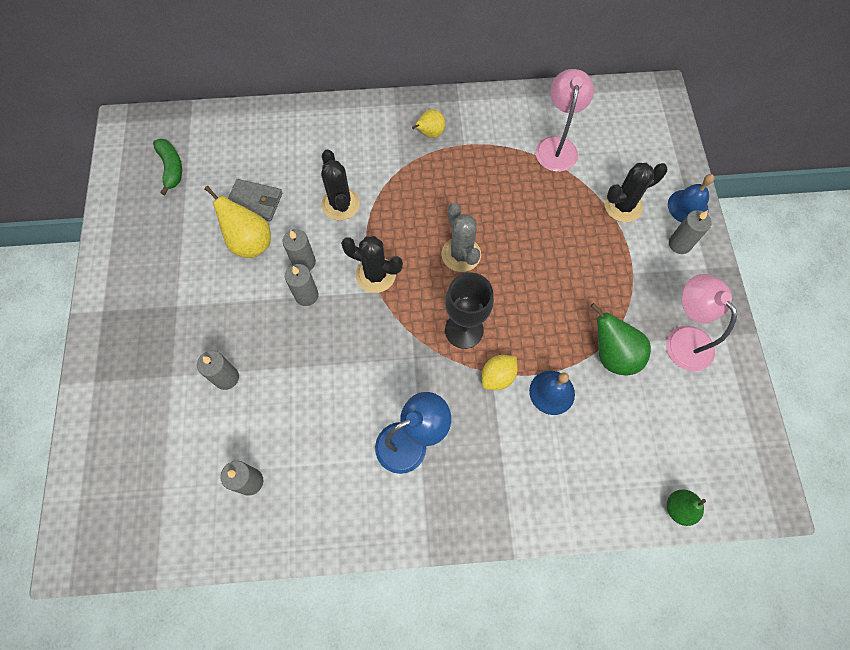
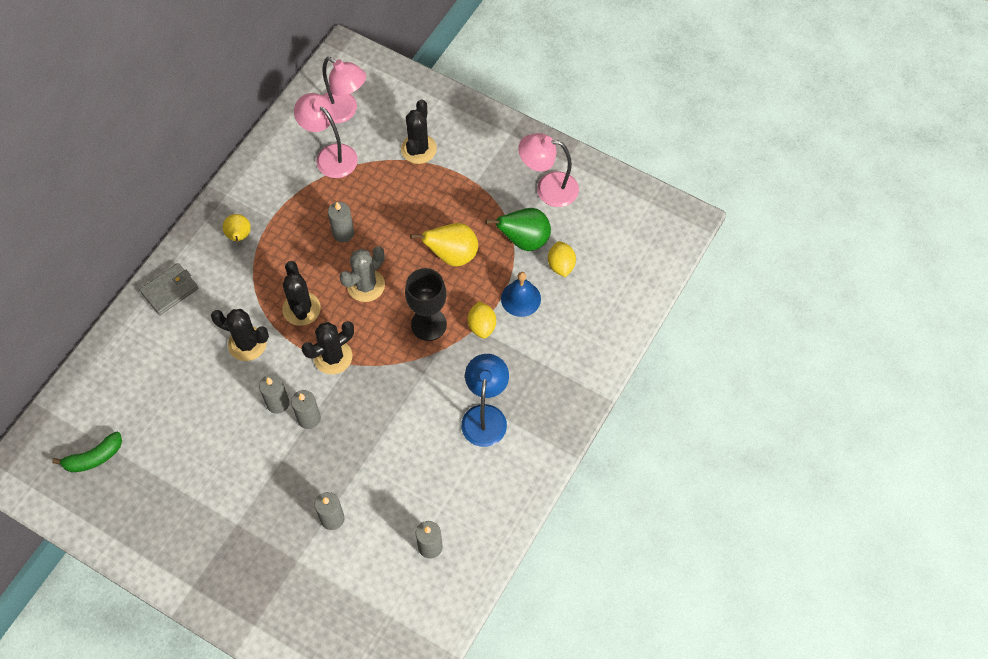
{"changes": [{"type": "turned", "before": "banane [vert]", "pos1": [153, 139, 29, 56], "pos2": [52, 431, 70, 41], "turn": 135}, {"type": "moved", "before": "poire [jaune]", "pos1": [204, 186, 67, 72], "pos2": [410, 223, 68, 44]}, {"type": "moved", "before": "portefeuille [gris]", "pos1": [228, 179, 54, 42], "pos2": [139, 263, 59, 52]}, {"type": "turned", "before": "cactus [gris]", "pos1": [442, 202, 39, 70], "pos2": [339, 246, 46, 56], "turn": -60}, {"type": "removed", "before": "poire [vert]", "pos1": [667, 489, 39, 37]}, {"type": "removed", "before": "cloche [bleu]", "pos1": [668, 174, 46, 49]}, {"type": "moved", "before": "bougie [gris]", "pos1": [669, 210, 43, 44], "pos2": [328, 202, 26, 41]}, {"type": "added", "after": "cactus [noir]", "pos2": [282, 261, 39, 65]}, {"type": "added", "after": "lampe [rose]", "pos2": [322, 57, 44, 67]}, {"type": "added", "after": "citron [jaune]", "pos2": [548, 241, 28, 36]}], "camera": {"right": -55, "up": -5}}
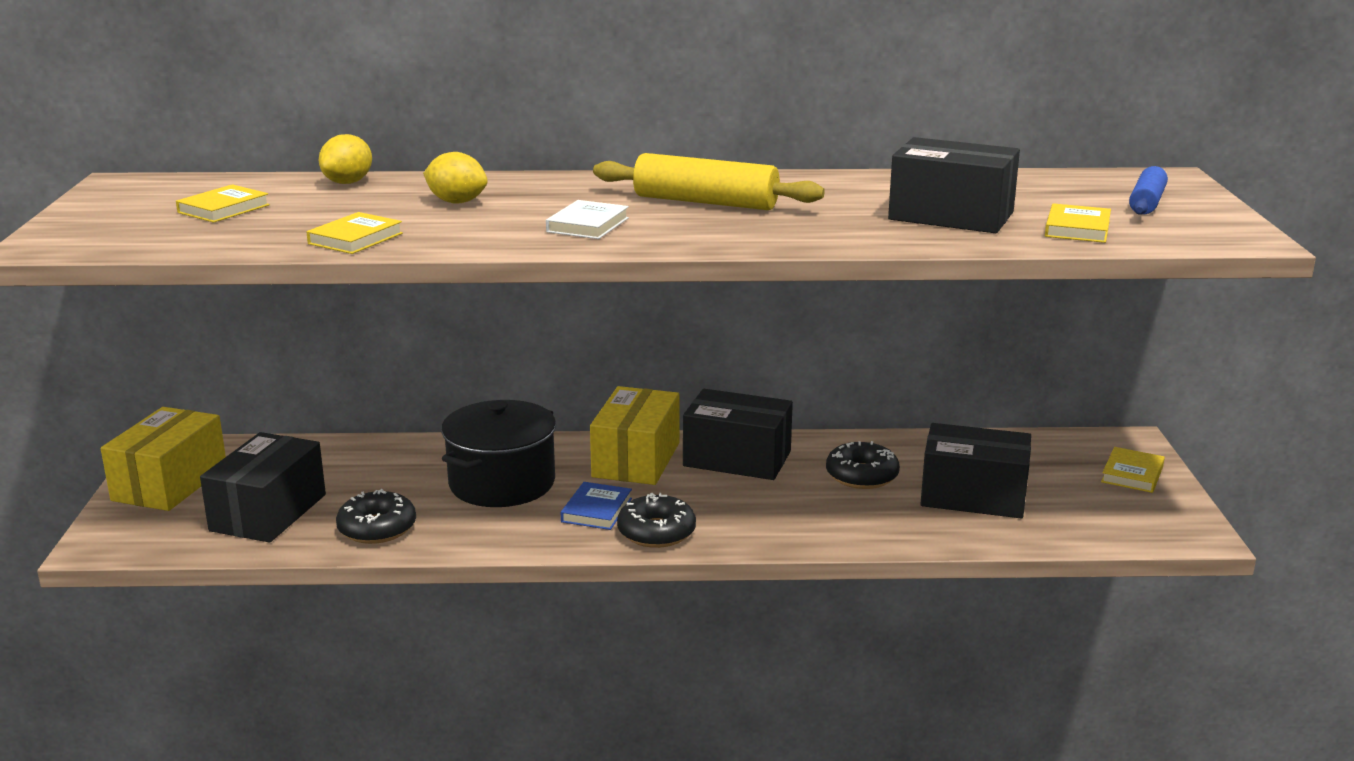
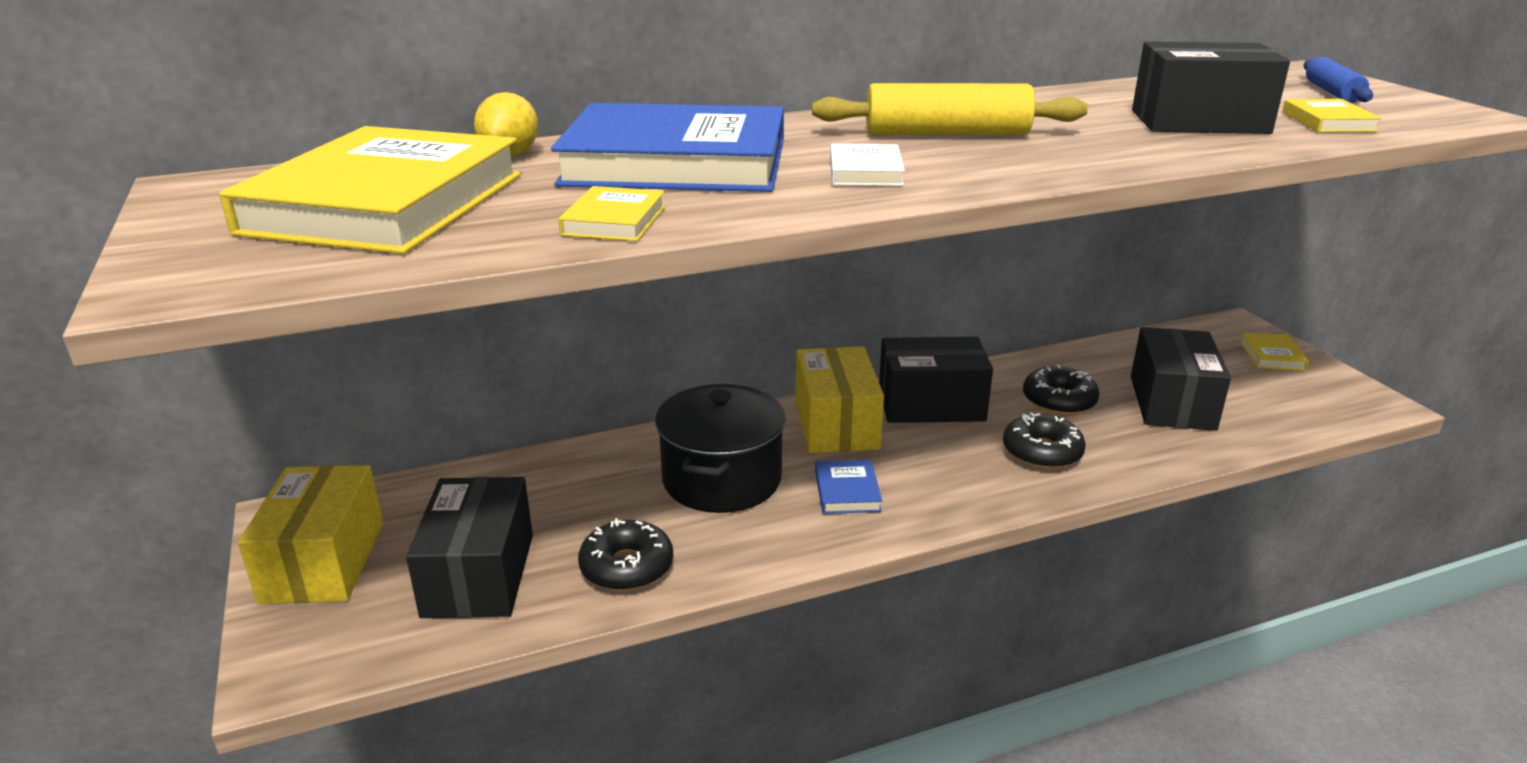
{"changes": [{"type": "resized", "before": "livre [jaune]", "pos1": [176, 184, 94, 39], "pos2": [219, 126, 302, 128], "scale": 2.45}, {"type": "replaced", "before": "citron [jaune]", "after": "livre [bleu]", "pos1": [423, 152, 65, 52], "pos2": [551, 103, 233, 89]}, {"type": "moved", "before": "beignet [noir]", "pos1": [617, 493, 79, 55], "pos2": [1003, 412, 83, 57]}, {"type": "turned", "before": "boîte [noir]", "pos1": [920, 423, 111, 96], "pos2": [1131, 327, 100, 104], "turn": -75}], "camera": {"right": -20, "up": 5}}
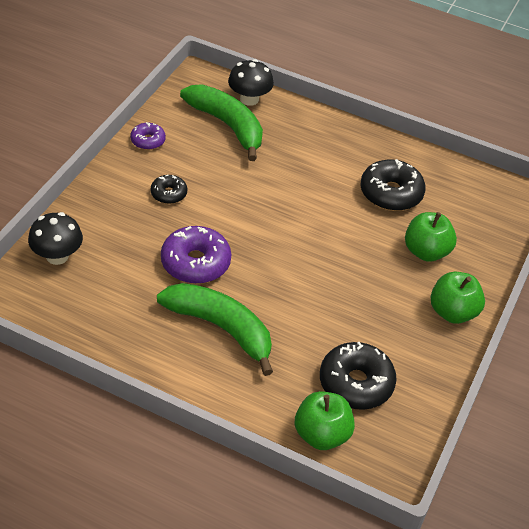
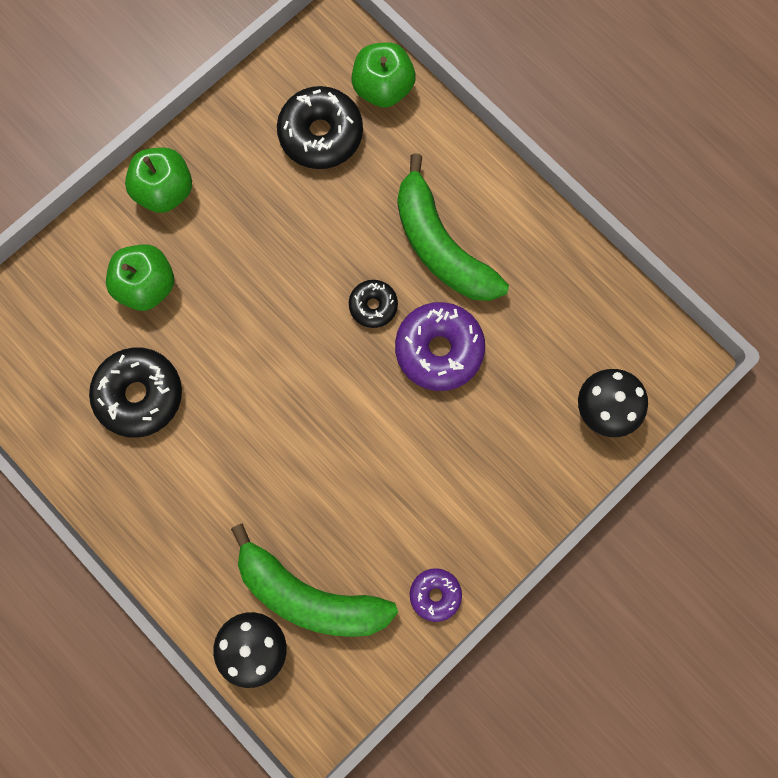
{"changes": [{"type": "moved", "before": "beignet [noir]", "pos1": [151, 175, 36, 29], "pos2": [349, 280, 49, 48]}, {"type": "turned", "before": "banane [vert]", "pos1": [180, 84, 83, 77], "pos2": [231, 523, 167, 114], "turn": -45}], "camera": {"right": -155, "up": 30}}
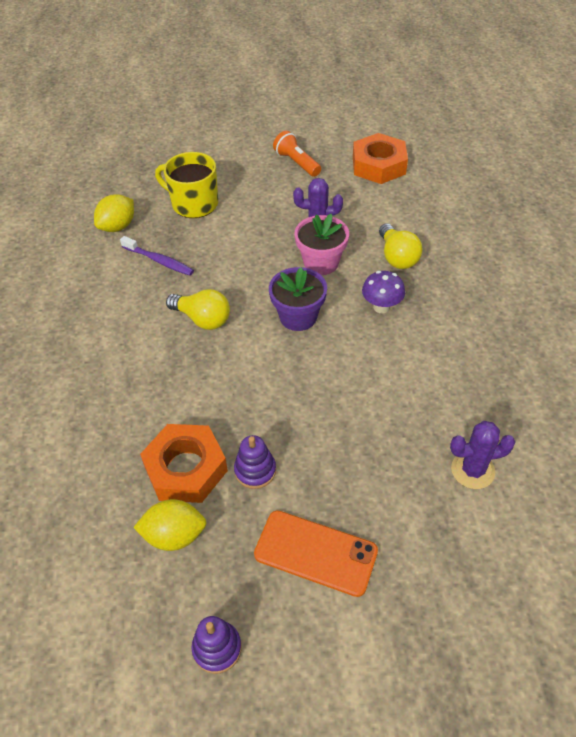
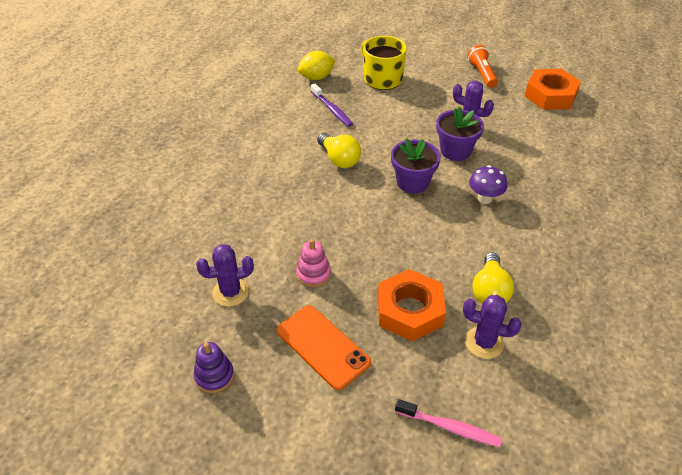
{"changes": [{"type": "replaced", "before": "citron [jaune]", "after": "cactus [violet]", "pos1": [133, 499, 74, 52], "pos2": [196, 244, 58, 63]}, {"type": "moved", "before": "écrou [orange]", "pos1": [140, 424, 88, 79], "pos2": [378, 269, 68, 73]}, {"type": "recoloured", "before": "jouet à empiler [violet]", "after": "jouet à empiler [rose]", "pos1": [234, 435, 42, 54], "pos2": [296, 239, 35, 48]}, {"type": "recoloured", "before": "pot de fleurs [rose]", "after": "pot de fleurs [violet]", "pos1": [295, 214, 54, 61], "pos2": [436, 107, 48, 54]}, {"type": "moved", "before": "ampoule [jaune]", "pos1": [379, 223, 44, 46], "pos2": [472, 252, 42, 52]}, {"type": "added", "after": "brosse à dents [rose]", "pos2": [395, 399, 107, 48]}], "camera": {"right": 25, "up": -5}}
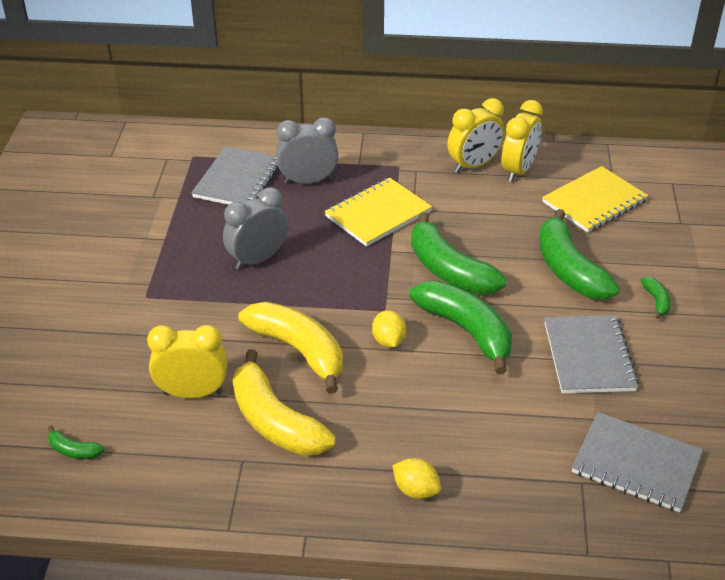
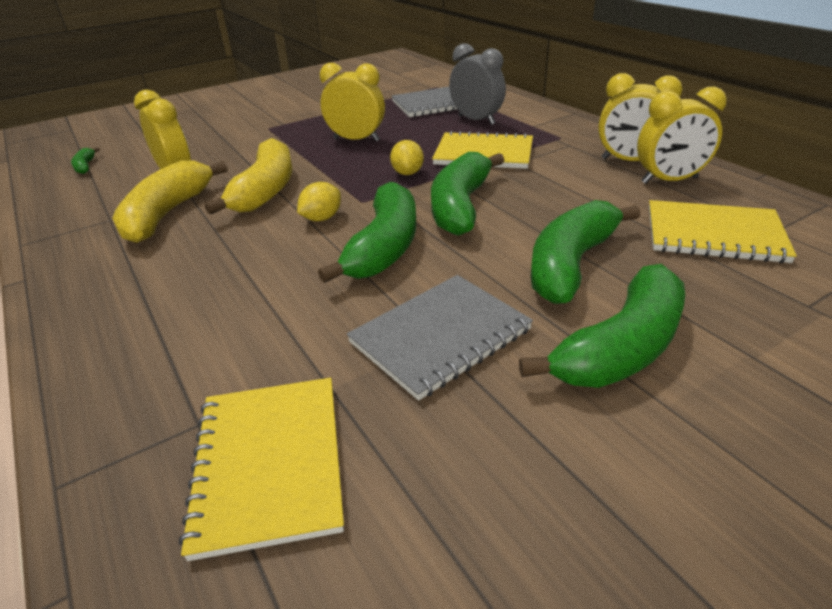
{"changes": [{"type": "recoloured", "before": "réveil [gris]", "after": "réveil [jaune]", "pos1": [223, 187, 65, 83], "pos2": [320, 63, 65, 78]}, {"type": "moved", "before": "citron [jaune]", "pos1": [392, 458, 49, 41], "pos2": [390, 140, 34, 35]}, {"type": "recoloured", "before": "carnet [gris]", "after": "carnet [jaune]", "pos1": [572, 412, 131, 100], "pos2": [179, 378, 165, 183]}, {"type": "resized", "before": "banane [vert]", "pos1": [640, 277, 31, 42], "pos2": [519, 264, 166, 124], "scale": 2.34}], "camera": {"right": 55, "up": -5}}
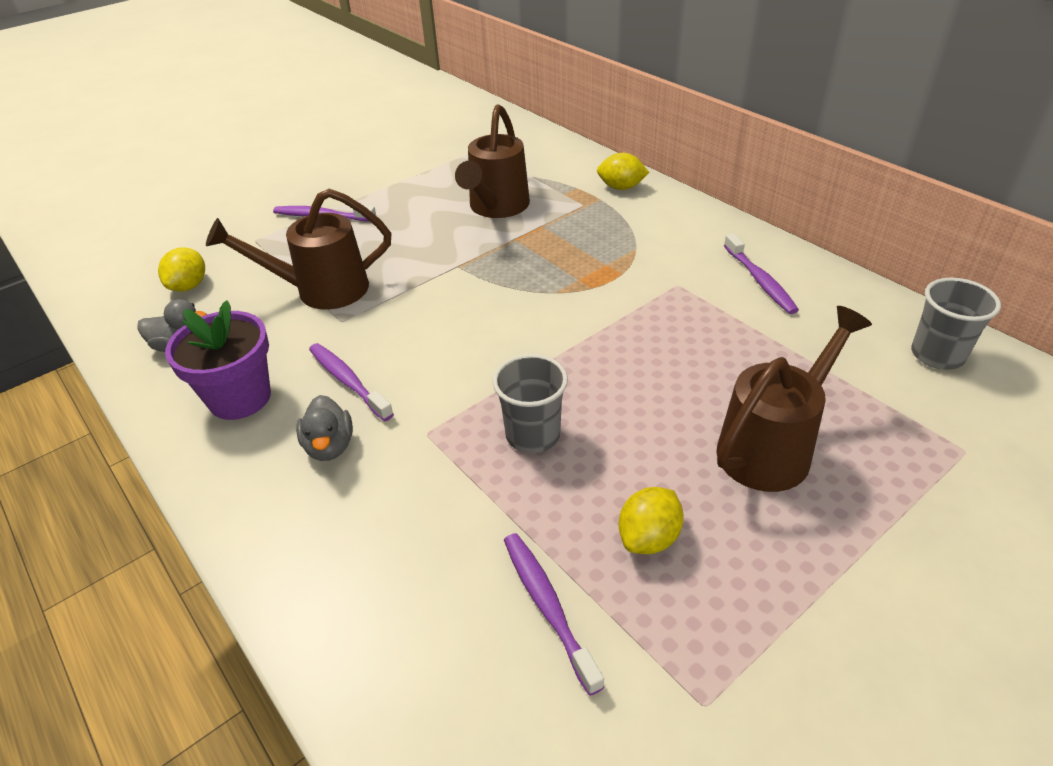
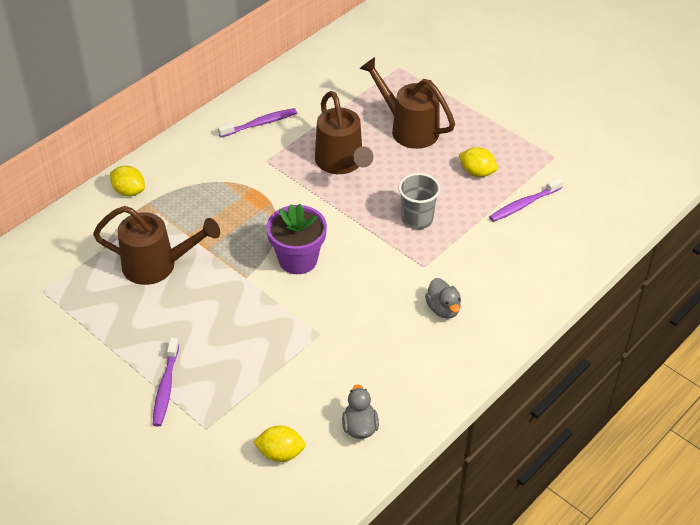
{"changes": [{"type": "moved", "before": "pot de fleurs [violet]", "pos1": [165, 300, 106, 120], "pos2": [267, 204, 60, 70]}, {"type": "moved", "before": "arrosoir [marron]", "pos1": [206, 189, 185, 121], "pos2": [315, 91, 58, 83]}, {"type": "turned", "before": "canard [gris]", "pos1": [296, 395, 57, 66], "pos2": [425, 278, 36, 41], "turn": 90}, {"type": "removed", "before": "brosse à dents [violet]", "pos1": [309, 343, 85, 78]}, {"type": "turned", "before": "citron [jaune]", "pos1": [597, 153, 52, 37], "pos2": [110, 166, 35, 30], "turn": -60}, {"type": "removed", "before": "gobelet [gris]", "pos1": [911, 277, 90, 93]}], "camera": {"right": -100, "up": 5}}
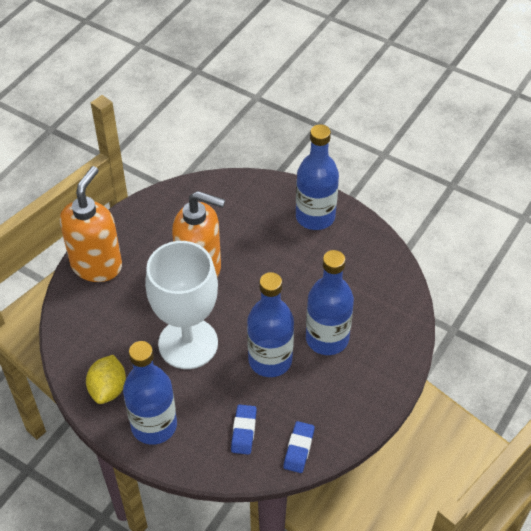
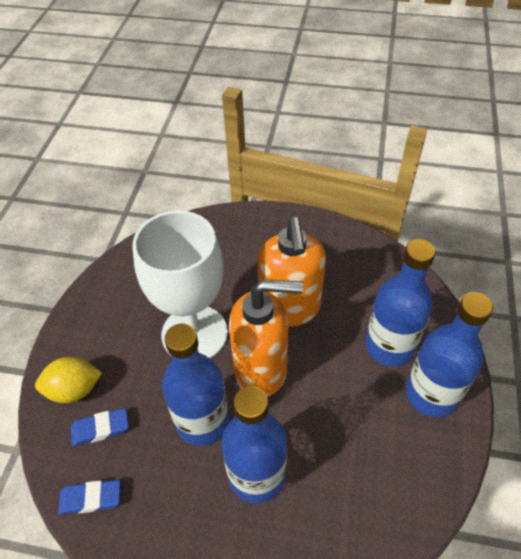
{"changes": [{"type": "moved", "before": "distributeur de savon [orange]", "pos1": [60, 166, 62, 116], "pos2": [229, 279, 74, 118]}, {"type": "moved", "before": "citron [jaune]", "pos1": [86, 355, 40, 49], "pos2": [35, 357, 67, 46]}, {"type": "moved", "before": "bouteille [bleu]", "pos1": [123, 341, 54, 104], "pos2": [365, 239, 71, 127]}], "camera": {"right": 70, "up": 0}}
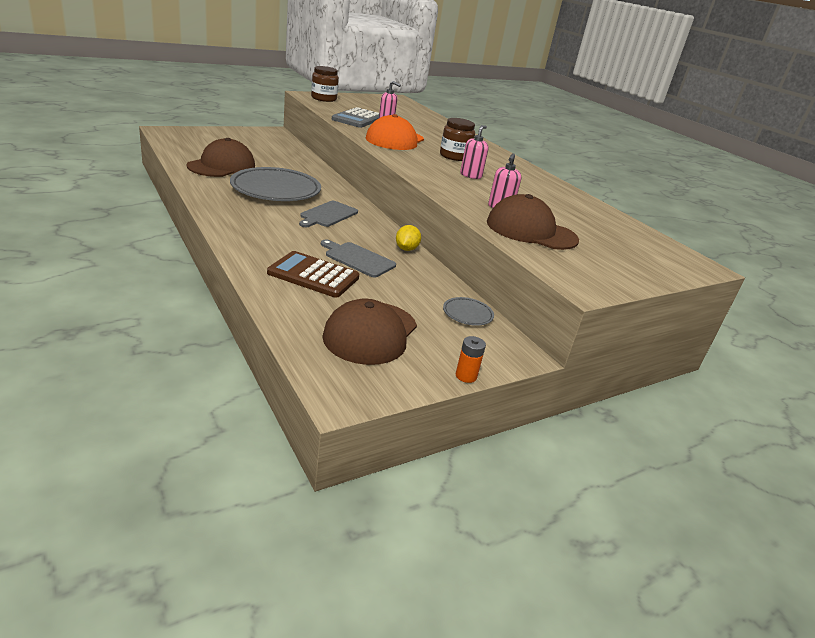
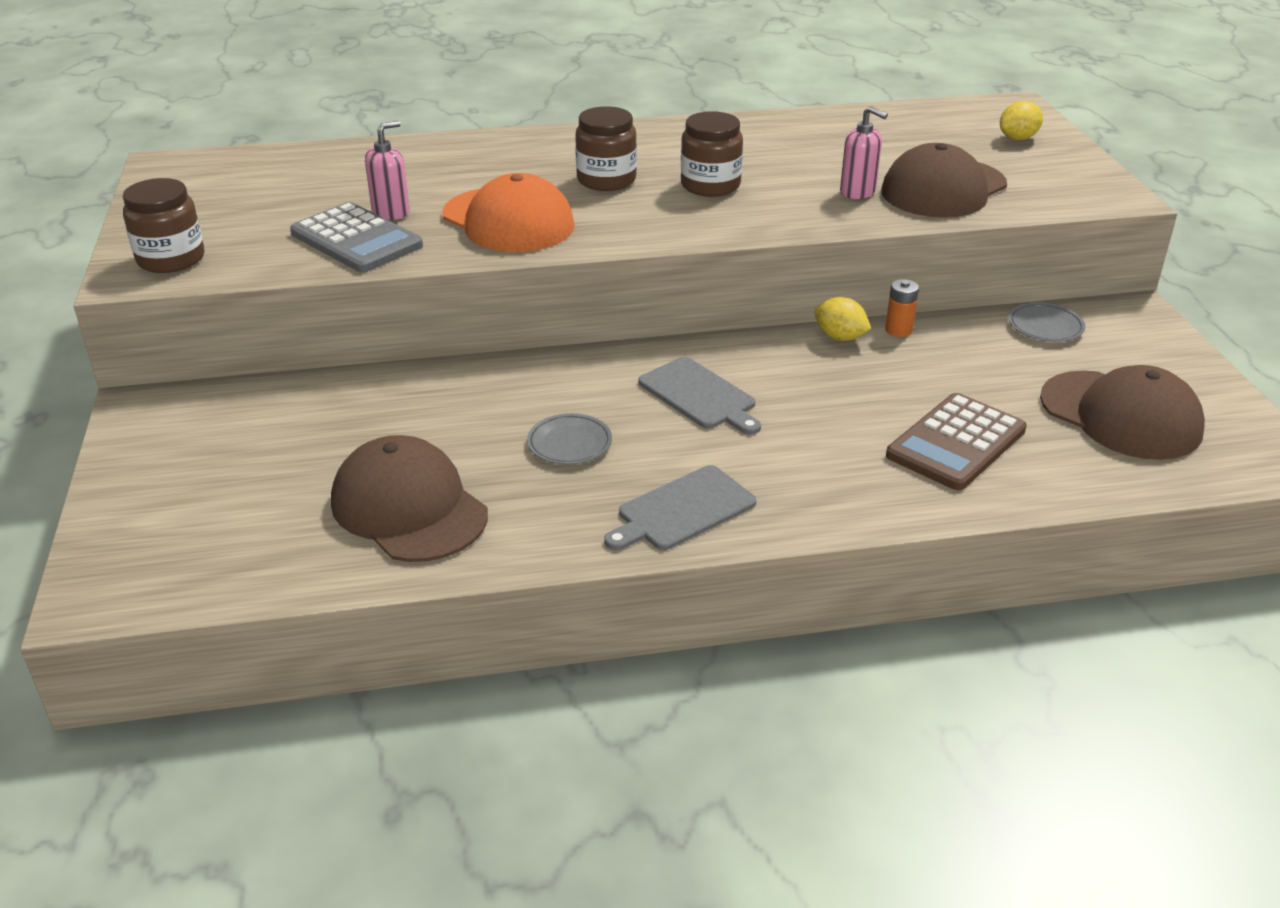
{"changes": [{"type": "resized", "before": "assiette [gris]", "pos1": [230, 167, 91, 34], "pos2": [527, 413, 85, 52], "scale": 0.44}, {"type": "moved", "before": "planche à découper [gris]", "pos1": [321, 239, 75, 39], "pos2": [604, 465, 152, 85]}, {"type": "moved", "before": "pile [orange]", "pos1": [456, 336, 30, 47], "pos2": [885, 279, 34, 58]}, {"type": "replaced", "before": "distributeur de savon [rose]", "after": "bocal [marron]", "pos1": [460, 125, 29, 54], "pos2": [681, 111, 62, 86]}, {"type": "added", "after": "citron [jaune]", "pos2": [1000, 101, 43, 39]}], "camera": {"right": -65, "up": 5}}
